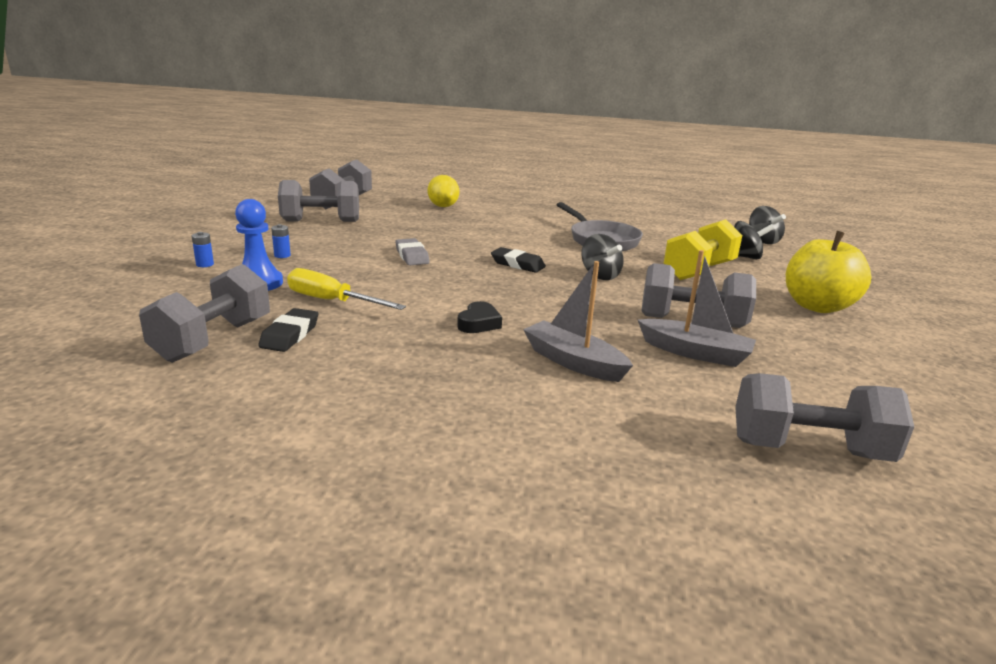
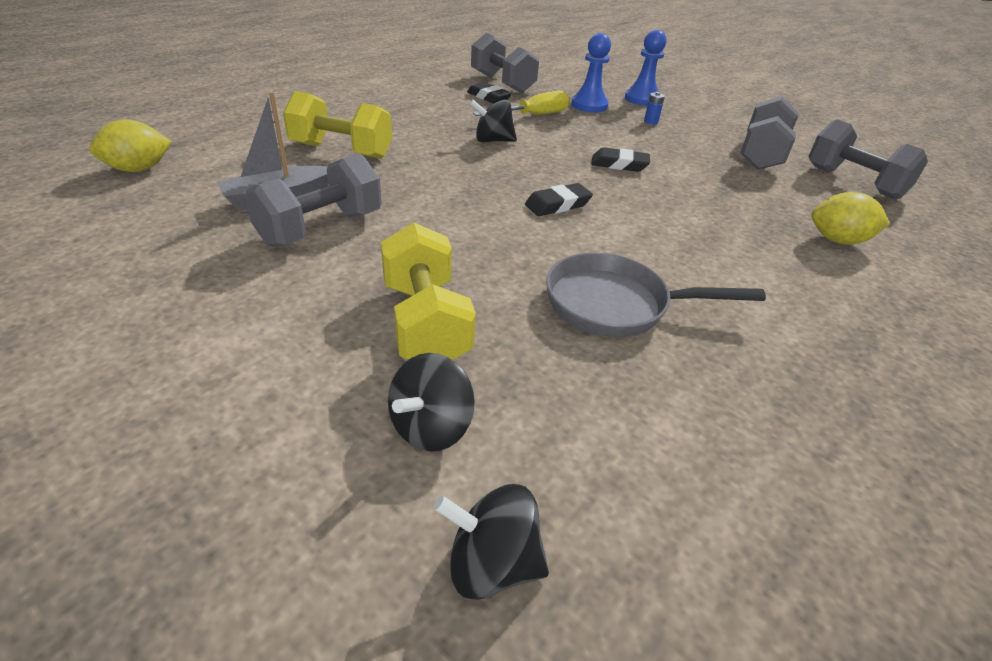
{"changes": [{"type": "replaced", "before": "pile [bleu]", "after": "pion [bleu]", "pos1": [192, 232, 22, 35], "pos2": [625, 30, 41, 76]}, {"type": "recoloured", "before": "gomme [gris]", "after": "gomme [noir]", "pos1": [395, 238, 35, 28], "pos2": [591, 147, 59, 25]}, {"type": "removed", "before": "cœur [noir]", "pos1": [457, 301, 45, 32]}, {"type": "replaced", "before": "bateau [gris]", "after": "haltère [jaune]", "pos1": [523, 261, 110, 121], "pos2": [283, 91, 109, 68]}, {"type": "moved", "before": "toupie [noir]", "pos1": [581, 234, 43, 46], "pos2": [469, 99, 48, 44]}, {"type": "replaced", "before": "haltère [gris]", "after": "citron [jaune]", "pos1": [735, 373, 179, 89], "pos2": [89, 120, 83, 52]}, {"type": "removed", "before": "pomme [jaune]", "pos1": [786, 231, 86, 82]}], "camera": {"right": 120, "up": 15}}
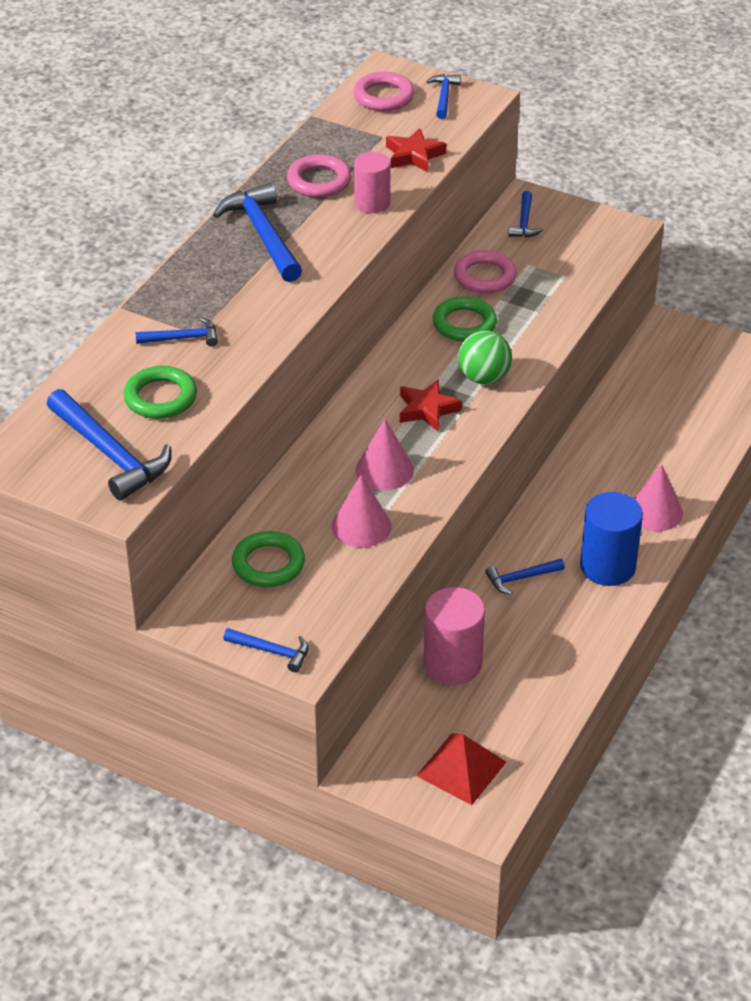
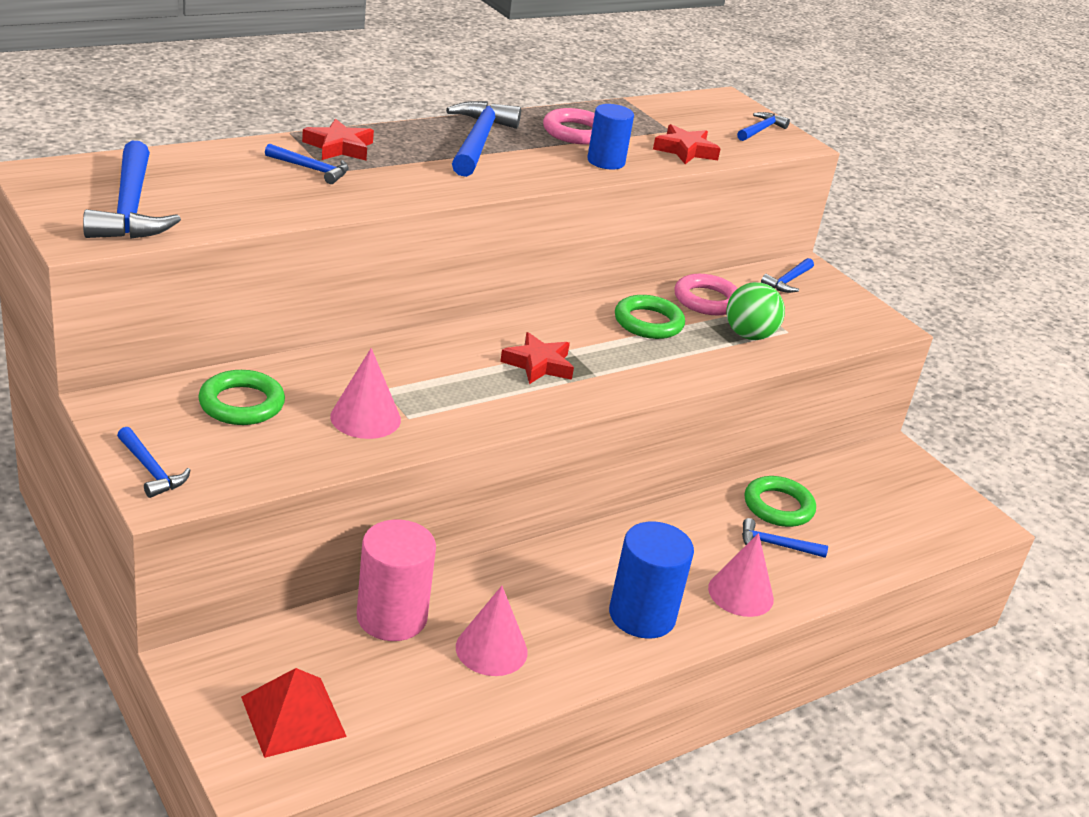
{"changes": [{"type": "moved", "before": "anneau [vert]", "pos1": [124, 366, 73, 53], "pos2": [745, 476, 71, 51]}, {"type": "removed", "before": "anneau [rose]", "pos1": [353, 72, 62, 39]}, {"type": "recoloured", "before": "cylindre [rose]", "after": "cylindre [bleu]", "pos1": [354, 152, 36, 61], "pos2": [587, 104, 47, 66]}, {"type": "moved", "before": "cône [rose]", "pos1": [356, 419, 58, 71], "pos2": [456, 586, 72, 90]}, {"type": "moved", "before": "balle [vert]", "pos1": [458, 330, 54, 54], "pos2": [726, 282, 59, 58]}, {"type": "moved", "before": "marteau [bleu]", "pos1": [485, 559, 80, 35], "pos2": [742, 518, 86, 40]}, {"type": "added", "after": "étoile [rouge]", "pos2": [302, 118, 72, 42]}], "camera": {"right": 25, "up": -10}}
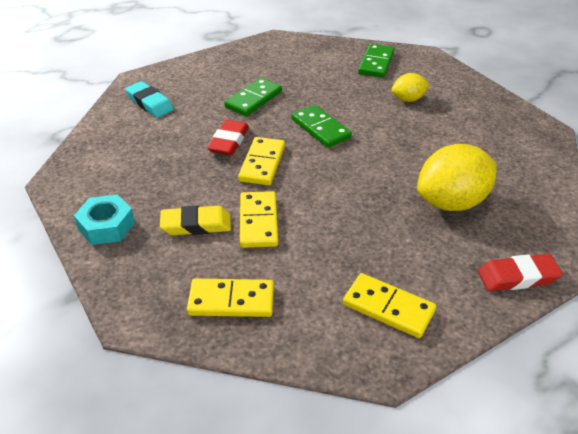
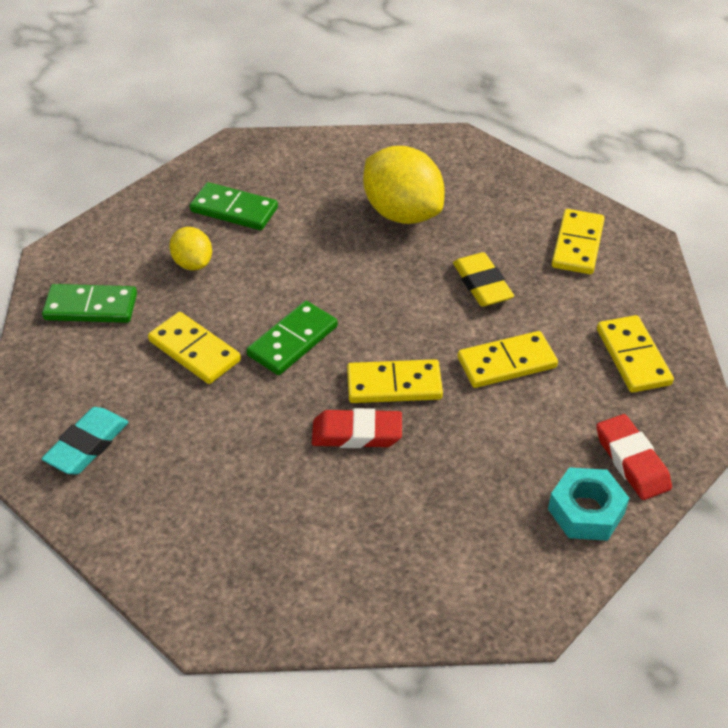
{"changes": [{"type": "moved", "before": "gomme [turquoise]", "pos1": [125, 81, 49, 37], "pos2": [42, 407, 86, 68]}, {"type": "moved", "before": "gomme [jaune]", "pos1": [160, 205, 71, 30], "pos2": [453, 252, 61, 55]}, {"type": "moved", "before": "domino [vert]", "pos1": [224, 78, 58, 38], "pos2": [190, 182, 88, 48]}, {"type": "moved", "before": "gomme [rouge]", "pos1": [478, 254, 85, 37], "pos2": [596, 414, 76, 86]}, {"type": "added", "after": "domino [jaune]", "pos2": [148, 312, 93, 72]}], "camera": {"right": -105, "up": 5}}
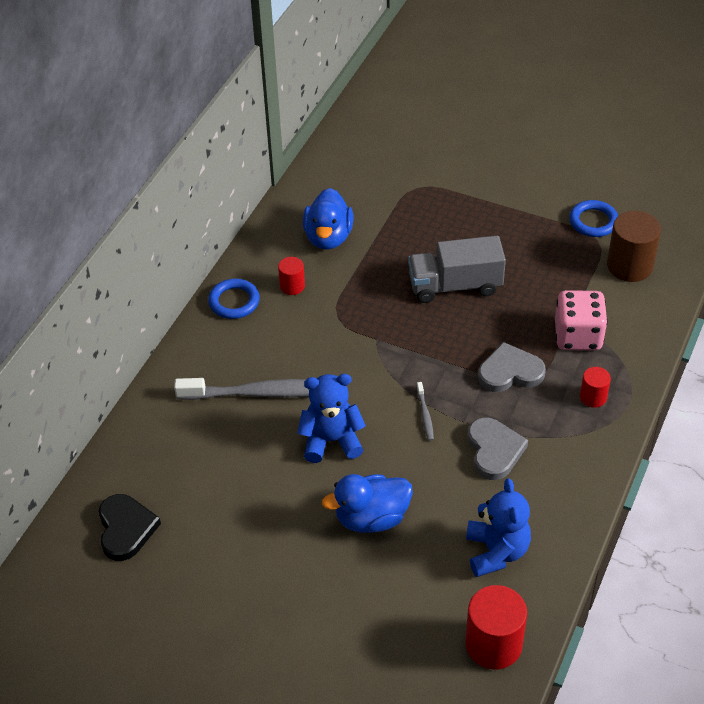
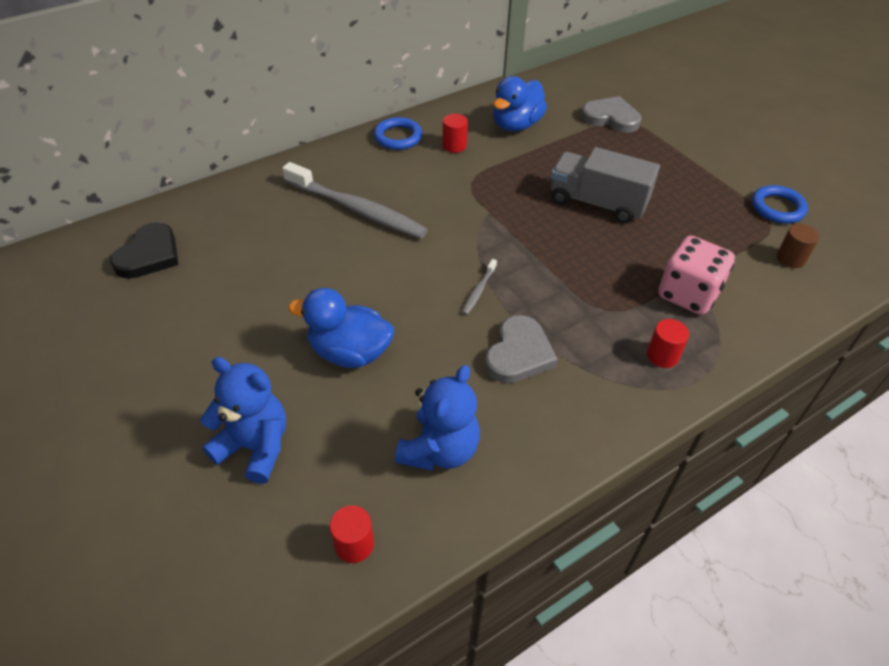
{"changes": [{"type": "moved", "before": "ours en peluche [bleu]", "pos1": [297, 374, 69, 89], "pos2": [200, 357, 86, 127]}, {"type": "resized", "before": "cylindre [rouge]", "pos1": [465, 585, 62, 85], "pos2": [330, 505, 44, 58], "scale": 0.54}, {"type": "moved", "before": "cœur [gris]", "pos1": [478, 342, 68, 50], "pos2": [581, 96, 60, 37]}, {"type": "resized", "before": "cylindre [marron]", "pos1": [607, 211, 54, 71], "pos2": [777, 224, 42, 44], "scale": 0.54}], "camera": {"right": 30, "up": 0}}
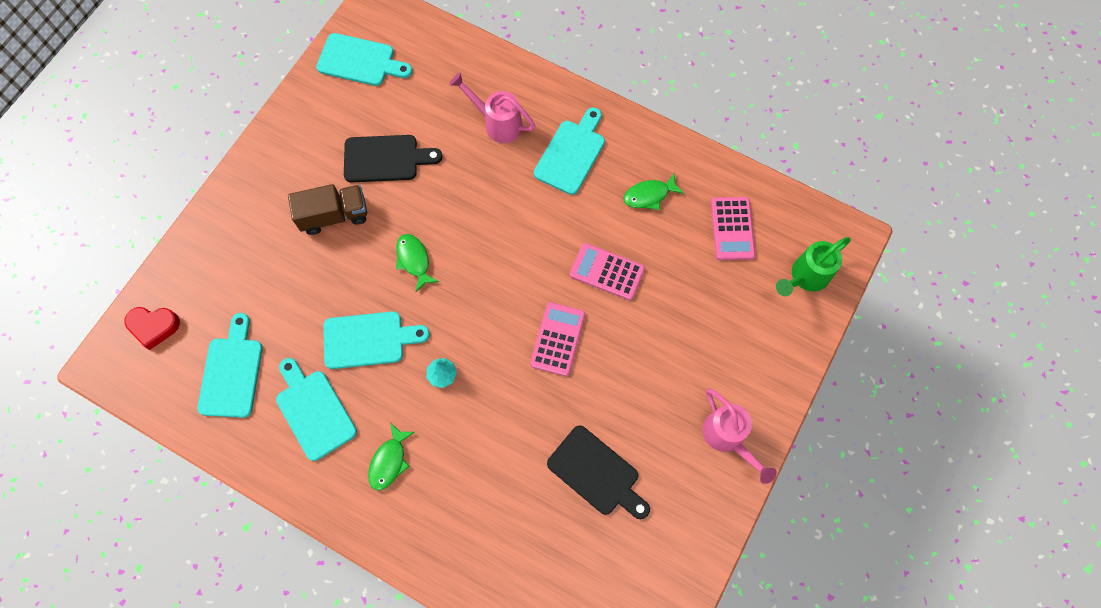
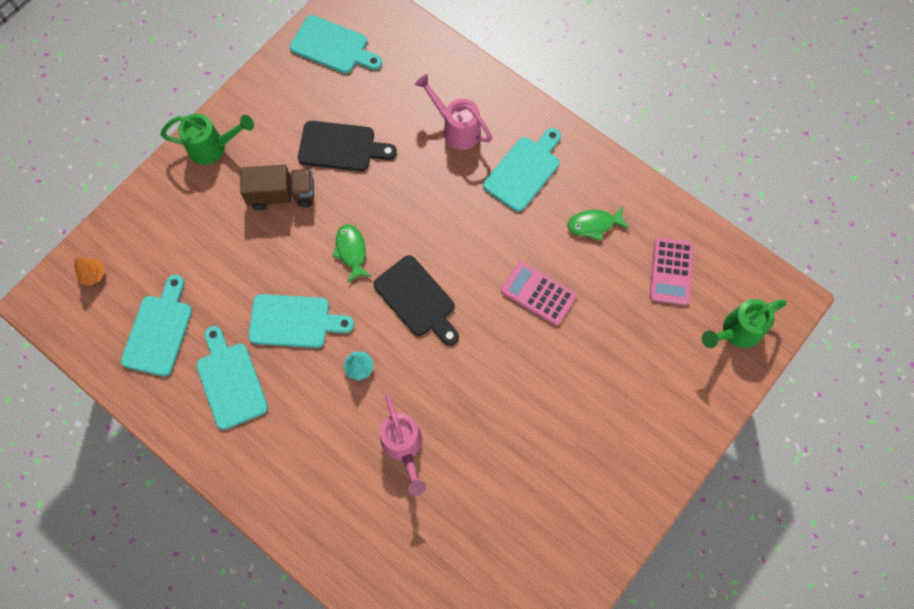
{"changes": [{"type": "replaced", "before": "cœur [rouge]", "after": "arbre [orange]", "pos1": [125, 307, 55, 43], "pos2": [74, 257, 31, 29]}, {"type": "removed", "before": "poisson [vert]", "pos1": [368, 423, 47, 67]}, {"type": "removed", "before": "calculatrice [rose]", "pos1": [530, 302, 55, 74]}, {"type": "moved", "before": "planche à découper [noir]", "pos1": [547, 426, 103, 93], "pos2": [373, 255, 86, 91]}, {"type": "moved", "before": "arrosoir [rose]", "pos1": [703, 388, 74, 96], "pos2": [380, 395, 46, 101]}, {"type": "added", "after": "arrosoir [vert]", "pos2": [161, 113, 93, 52]}], "camera": {"right": 10, "up": 0}}
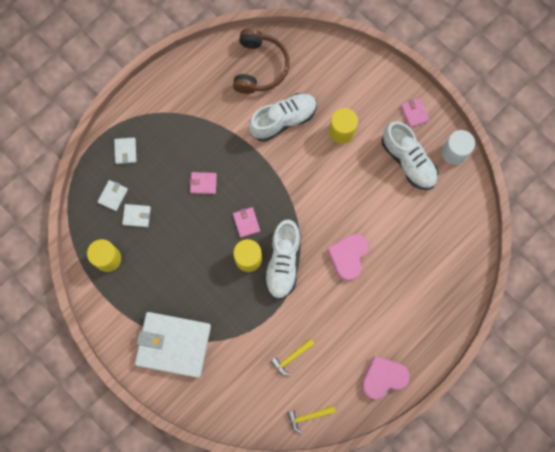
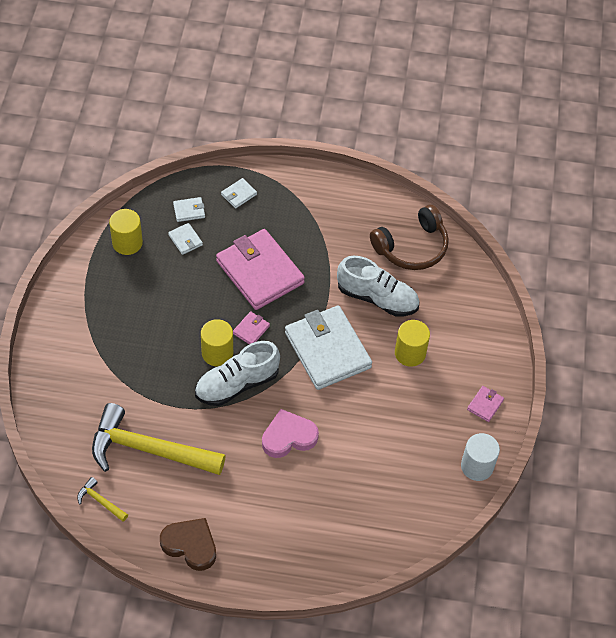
{"changes": [{"type": "moved", "before": "portefeuille [blanc]", "pos1": [135, 312, 76, 66], "pos2": [285, 306, 87, 84]}, {"type": "resized", "before": "portefeuille [rose]", "pos1": [190, 172, 27, 22], "pos2": [216, 229, 89, 81], "scale": 2.47}, {"type": "resized", "before": "marteau [jaune]", "pos1": [270, 338, 45, 38], "pos2": [92, 403, 134, 72], "scale": 2.42}, {"type": "recoloured", "before": "cœur [rose]", "after": "cœur [marron]", "pos1": [362, 356, 48, 43], "pos2": [160, 518, 56, 53]}, {"type": "removed", "before": "chaussure [blanc]", "pos1": [381, 122, 57, 68]}], "camera": {"right": 50, "up": -20}}
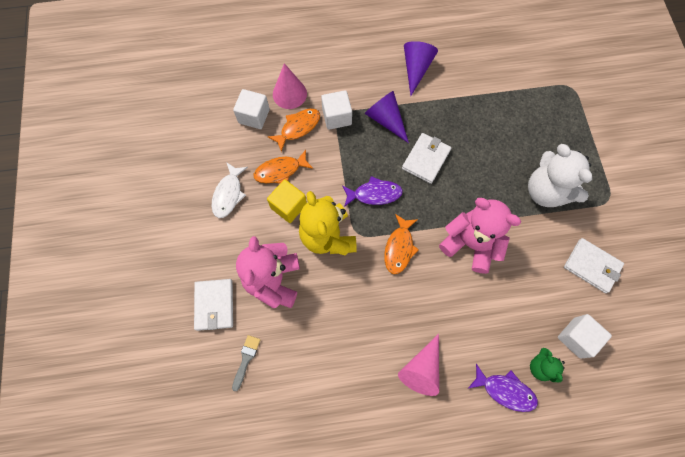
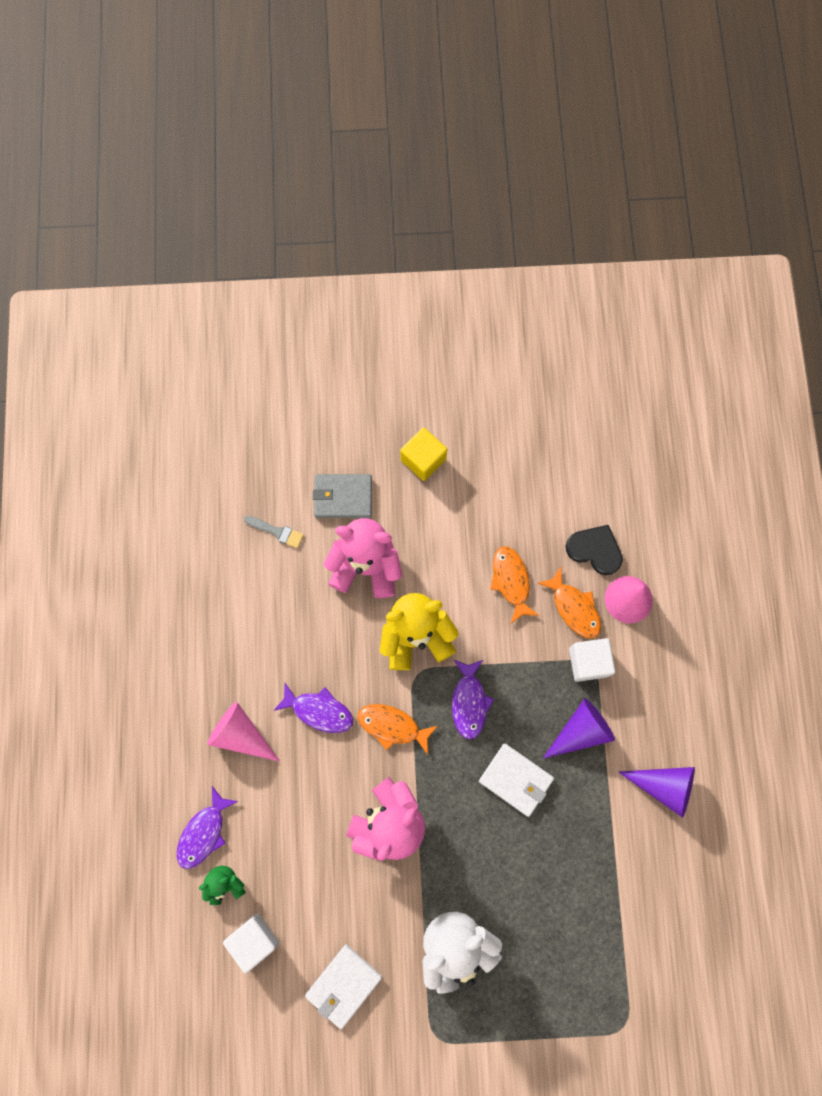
{"changes": [{"type": "recoloured", "before": "portefeuille [blanc]", "after": "portefeuille [gris]", "pos1": [194, 279, 39, 52], "pos2": [313, 474, 59, 44]}, {"type": "removed", "before": "poisson [blanc]", "pos1": [212, 162, 36, 56]}, {"type": "replaced", "before": "cube [blanc]", "after": "cœur [noir]", "pos1": [233, 89, 37, 40], "pos2": [566, 525, 57, 50]}, {"type": "moved", "before": "cube [jaune]", "pos1": [267, 179, 40, 44], "pos2": [400, 427, 47, 54]}, {"type": "added", "after": "poisson [violet]", "pos2": [273, 683, 80, 50]}], "camera": {"right": 95, "up": 5}}
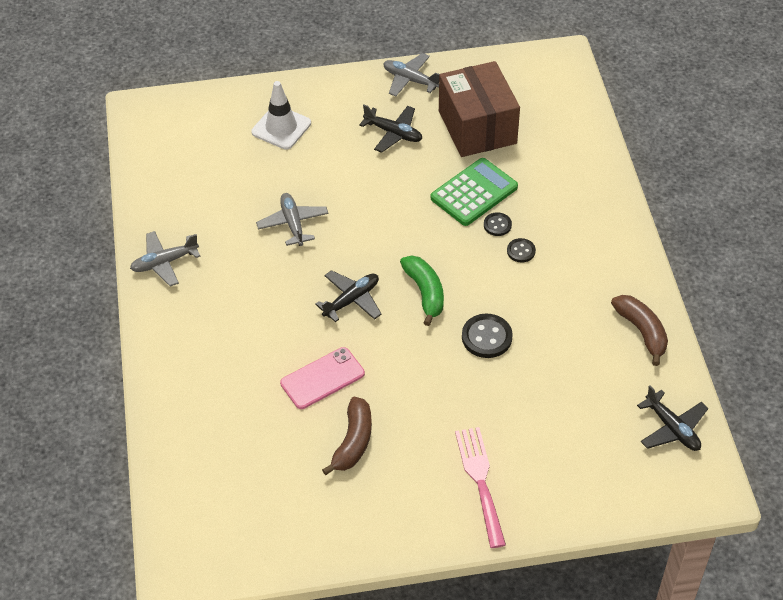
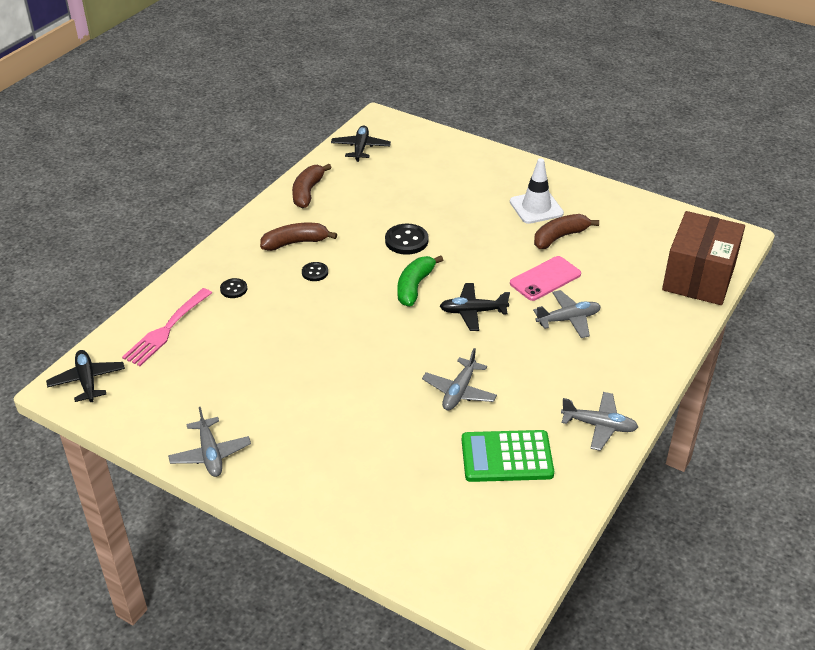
{"changes": [{"type": "moved", "before": "cône de chantier [blanc]", "pos1": [251, 81, 60, 69], "pos2": [510, 158, 54, 66]}, {"type": "turned", "before": "téléphone [rose]", "pos1": [280, 347, 85, 62], "pos2": [510, 256, 71, 45], "turn": -45}, {"type": "moved", "before": "avion [noir]", "pos1": [359, 105, 63, 48], "pos2": [46, 350, 79, 52]}, {"type": "moved", "before": "calculatrice [vert]", "pos1": [431, 158, 87, 68], "pos2": [462, 430, 92, 52]}, {"type": "moved", "before": "boîte [marron]", "pos1": [439, 61, 81, 96], "pos2": [662, 211, 83, 94]}, {"type": "moved", "before": "fourchette [rose]", "pos1": [455, 427, 51, 121], "pos2": [122, 288, 90, 78]}, {"type": "moved", "before": "bouton [noir]", "pos1": [484, 212, 28, 24], "pos2": [220, 278, 27, 20]}, {"type": "added", "after": "banane [marron]", "pos2": [260, 223, 77, 28]}, {"type": "added", "after": "avion [gris]", "pos2": [533, 290, 68, 48]}], "camera": {"right": -140, "up": -10}}
